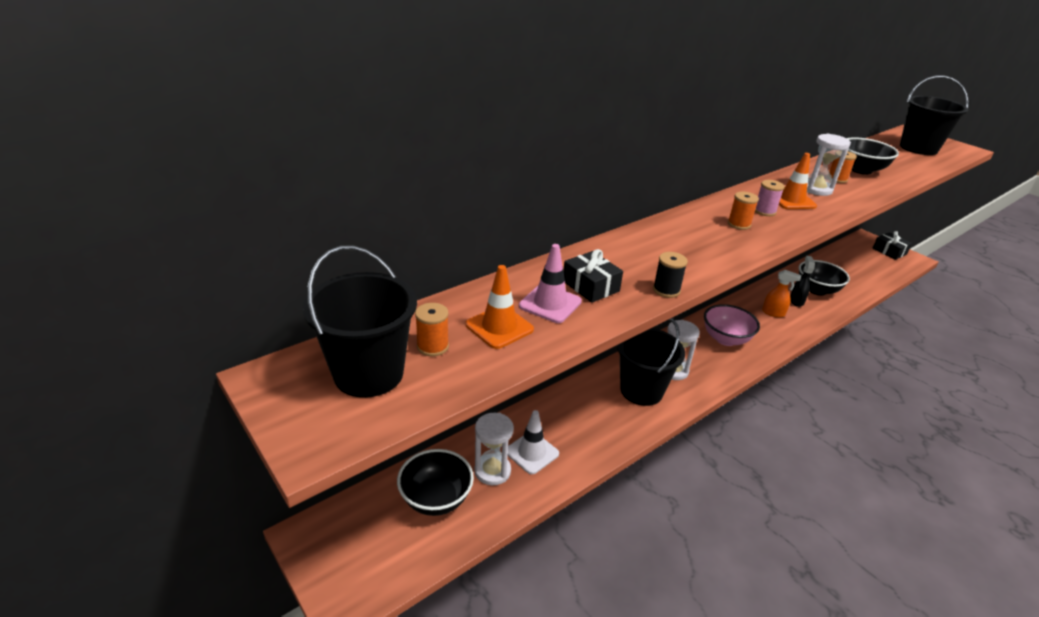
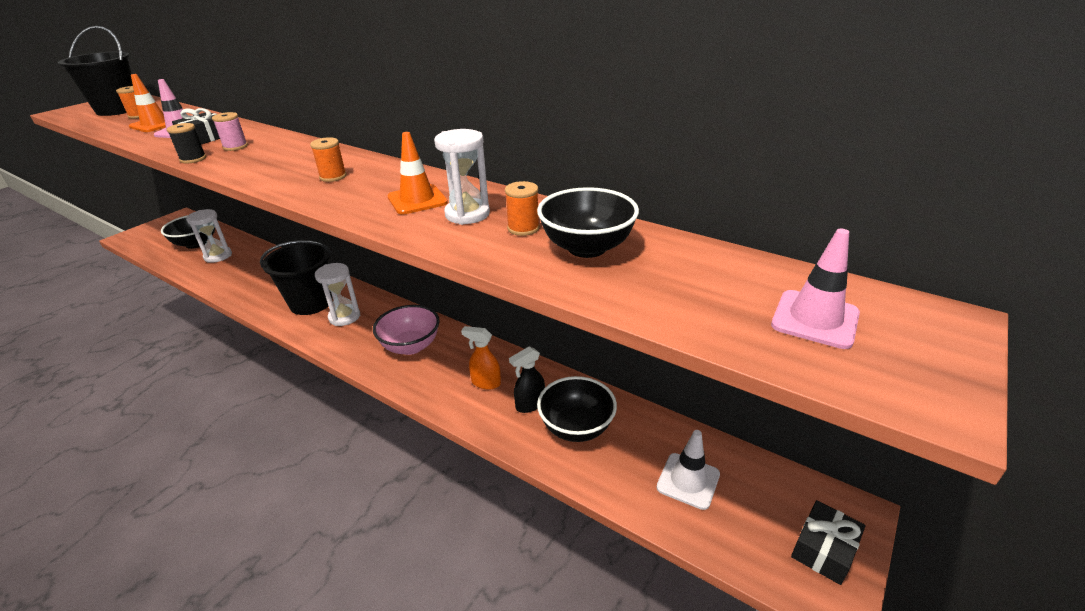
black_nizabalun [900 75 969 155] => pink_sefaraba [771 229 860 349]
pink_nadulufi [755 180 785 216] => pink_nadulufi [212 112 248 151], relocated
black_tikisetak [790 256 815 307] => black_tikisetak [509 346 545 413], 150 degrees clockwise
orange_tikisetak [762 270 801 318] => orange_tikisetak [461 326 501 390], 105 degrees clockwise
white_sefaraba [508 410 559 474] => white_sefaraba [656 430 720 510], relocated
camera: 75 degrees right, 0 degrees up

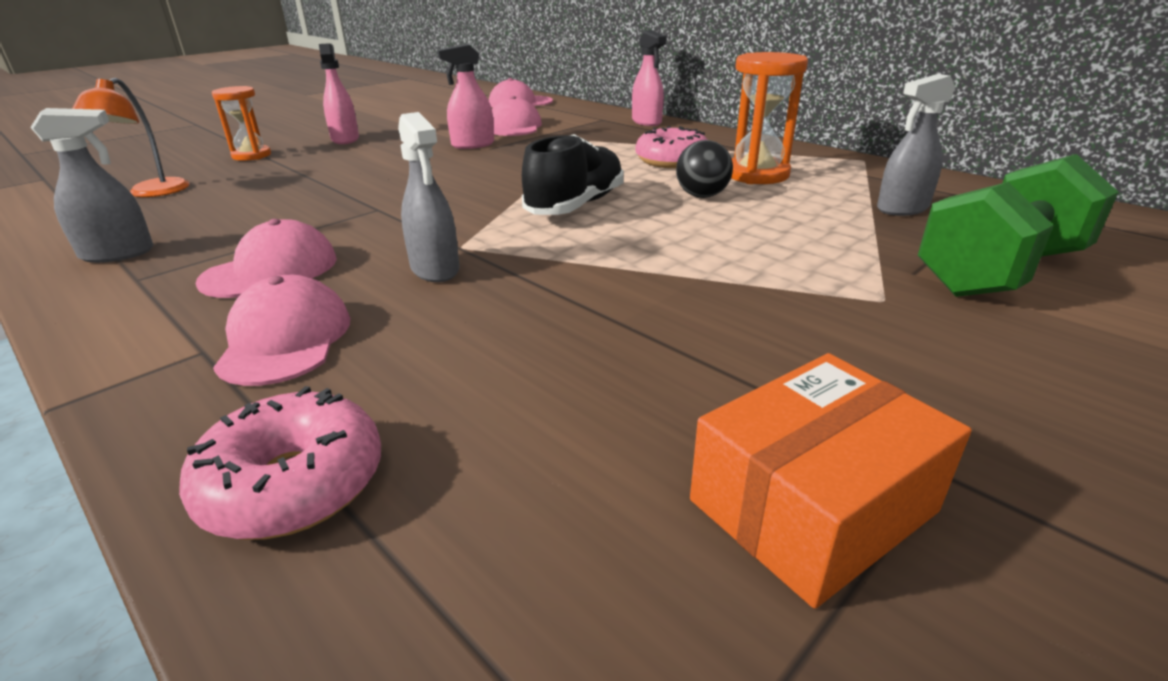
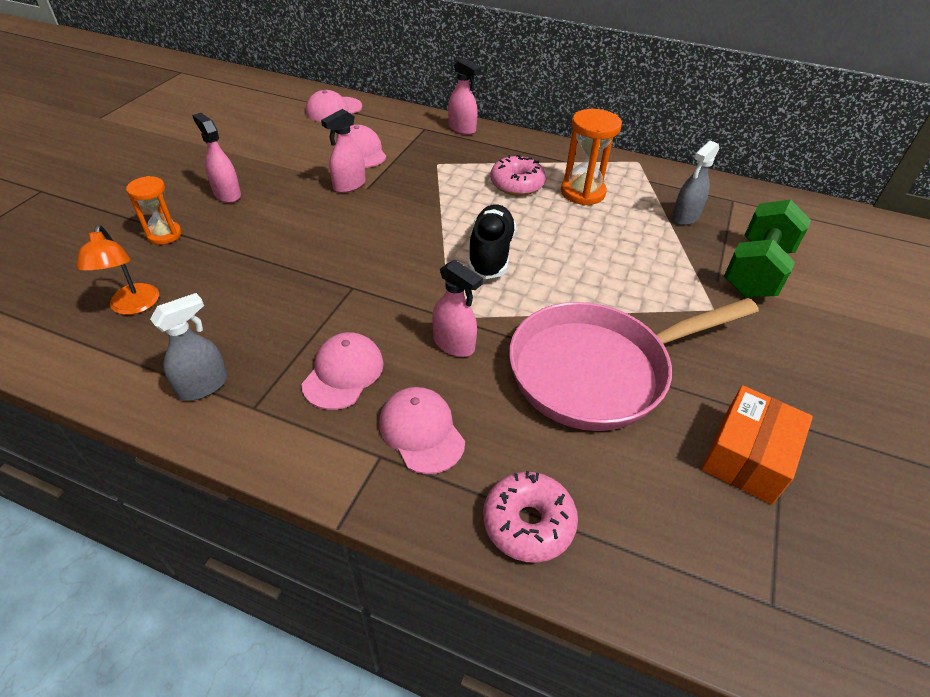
grey_tikisetak [398 112 460 282] => pink_tikisetak [432 260 483 357]
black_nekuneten [676 140 733 198] => nothing
nothing => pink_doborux [509 298 759 431]
camera: 25 degrees left, 15 degrees up

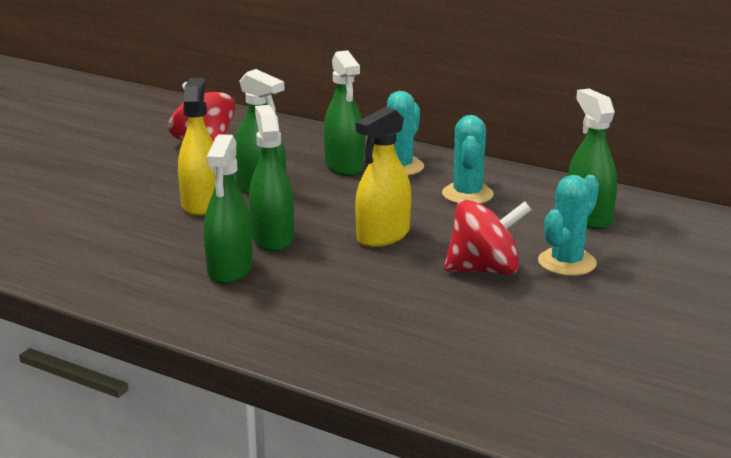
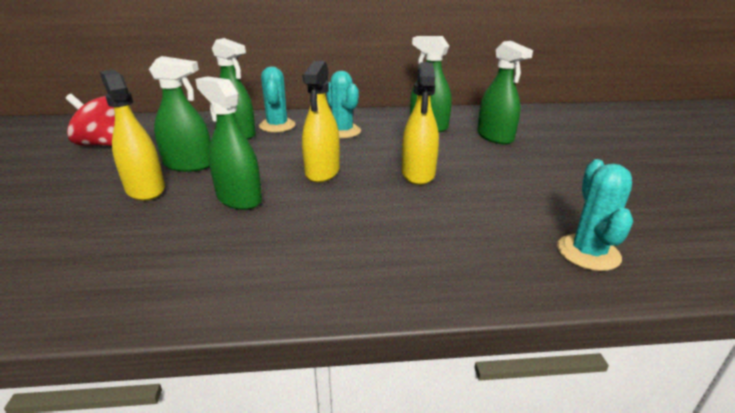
green_tikisetak [204 134 253 284] => green_tikisetak [477 41 533 144], relocated
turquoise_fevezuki [538 175 599 276] => turquoise_fevezuki [557 159 633 271], relocated
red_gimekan [444 199 531 275] => yellow_tikisetak [402 62 439 185]
camera: 35 degrees left, 5 degrees up

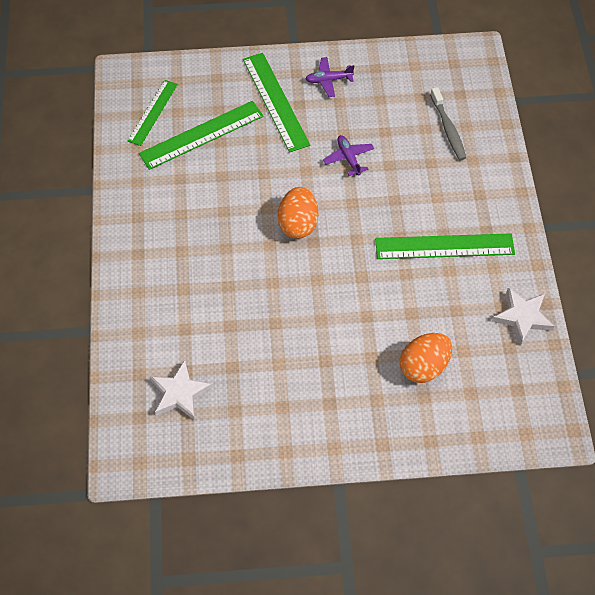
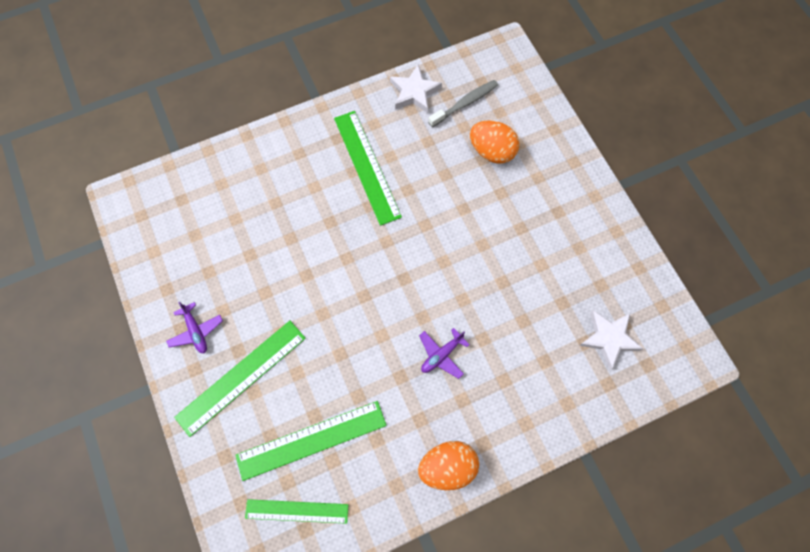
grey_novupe [430 87 466 160] => grey_novupe [428 80 498 127], relocated
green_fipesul [139 101 264 170] => green_fipesul [235 401 387 481], 60 degrees counterclockwise
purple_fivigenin [323 135 374 176] => purple_fivigenin [419 328 470 379], relocated
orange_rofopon [278 187 318 239] => orange_rofopon [418 441 479 490], relocated
camera: 110 degrees left, 10 degrees up

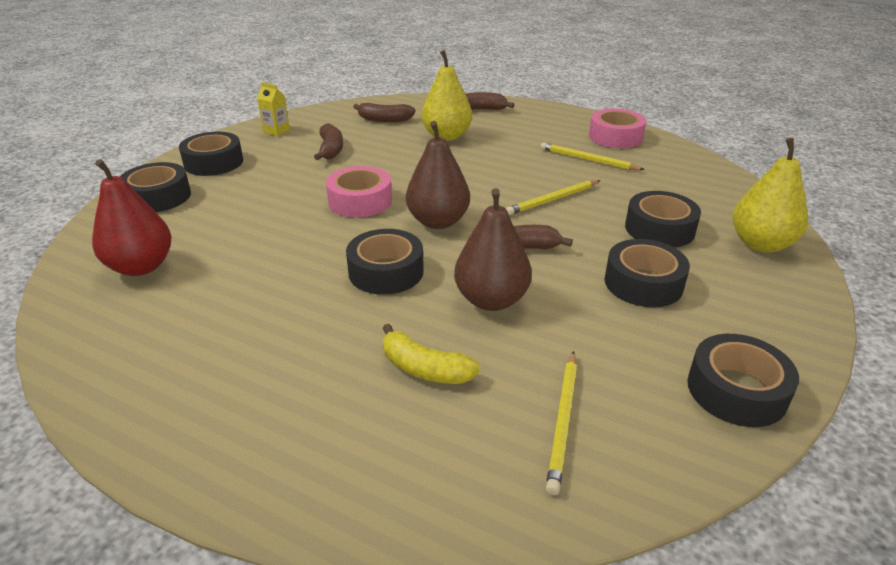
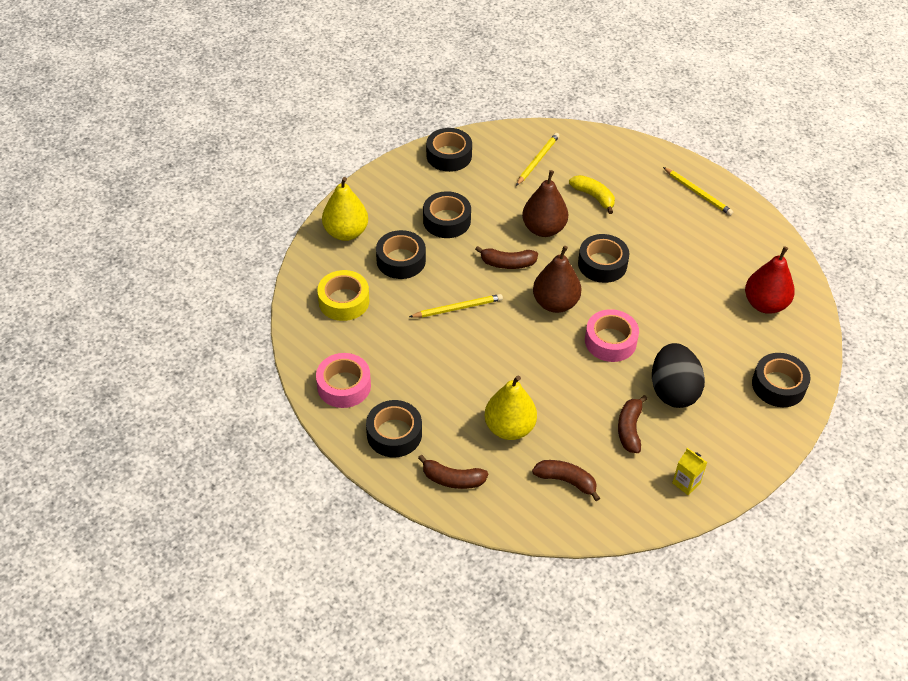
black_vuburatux [179 132 243 176] => black_vuburatux [366 400 422 457], relocated
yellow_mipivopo [540 142 645 170] => yellow_mipivopo [663 167 733 216], relocated
nothing => yellow_vuburatux [317 270 369 321]
nothing => black_rofopon [652 343 705 408]
camera: 165 degrees left, 15 degrees up

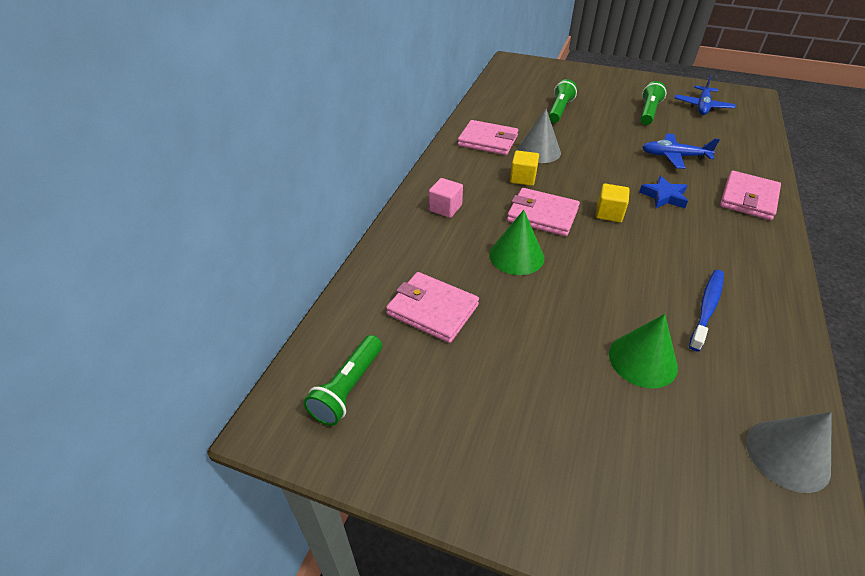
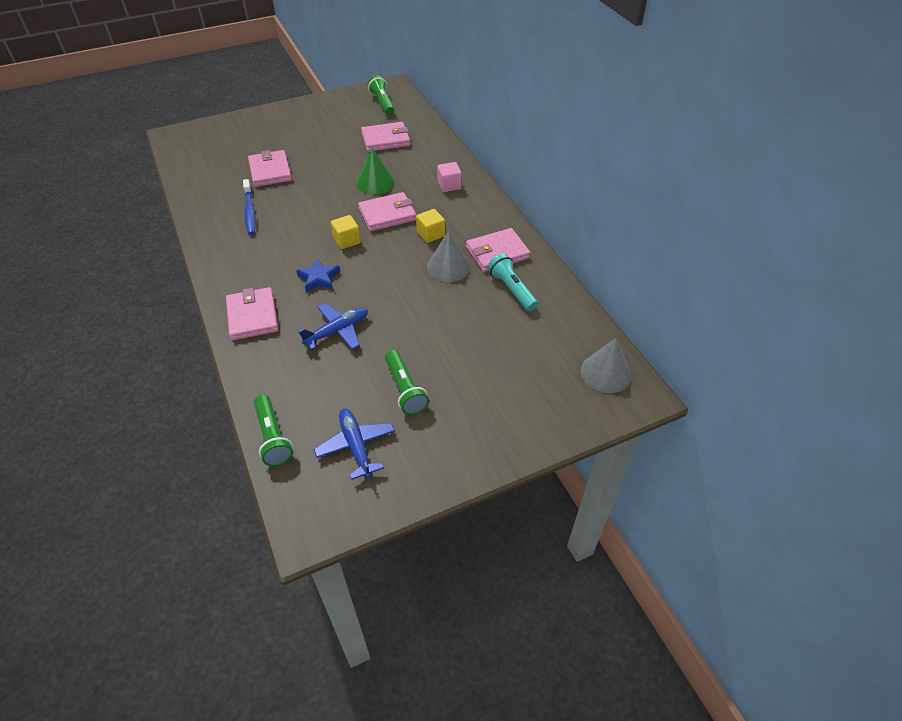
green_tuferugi [549 79 577 123] => green_tuferugi [254 395 293 466], relocated
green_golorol [609 314 678 388] => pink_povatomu [248 150 292 187]
grey_golorol [746 412 832 493] => grey_golorol [580 338 631 393], relocated
nothing => turquoise_tuferugi [487 254 538 311]
camera: 135 degrees right, 5 degrees up

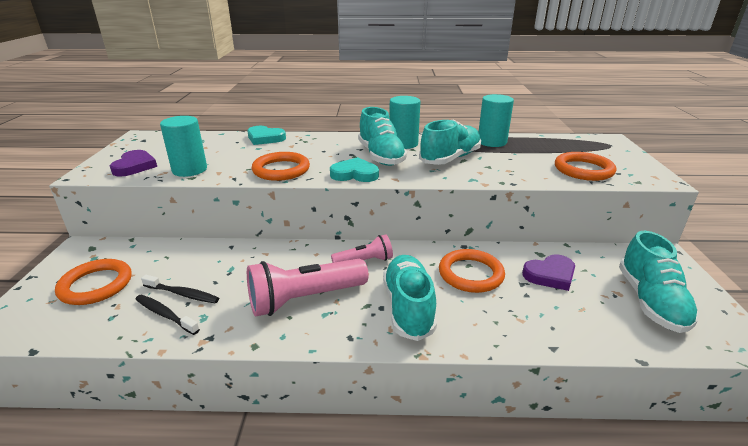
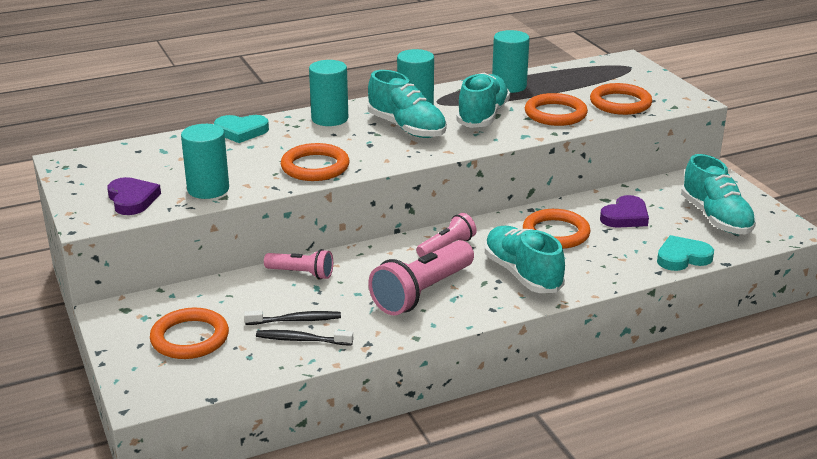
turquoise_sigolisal [330 157 379 182] => turquoise_sigolisal [657 235 714 271], relocated
nothing => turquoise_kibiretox [309 60 348 126]
nothing => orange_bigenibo [525 93 588 126]
nothing => pink_tuferugi [264 249 333 280]
camera: 25 degrees left, 0 degrees up

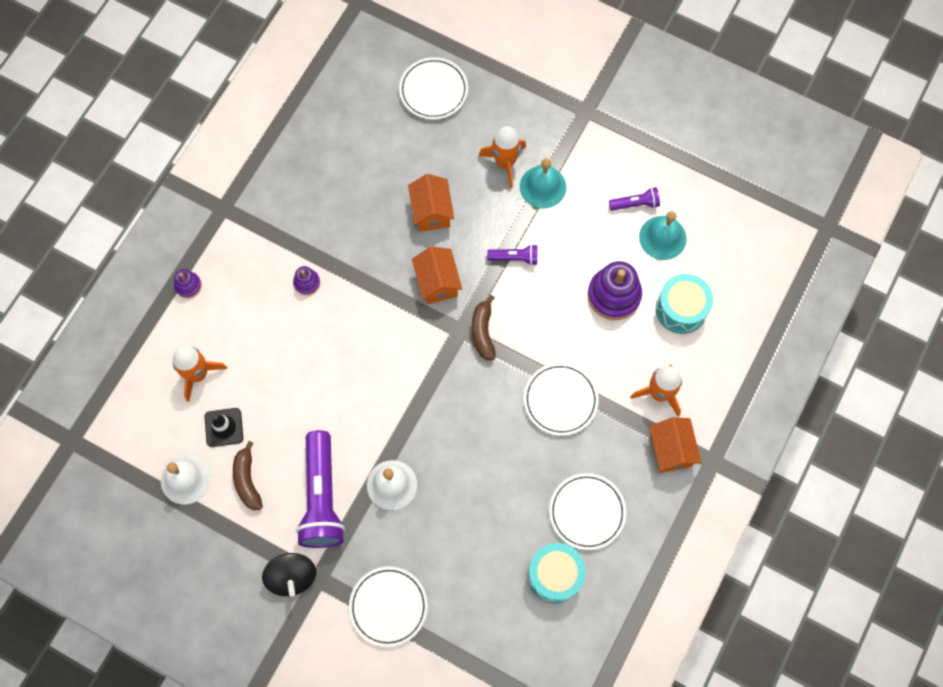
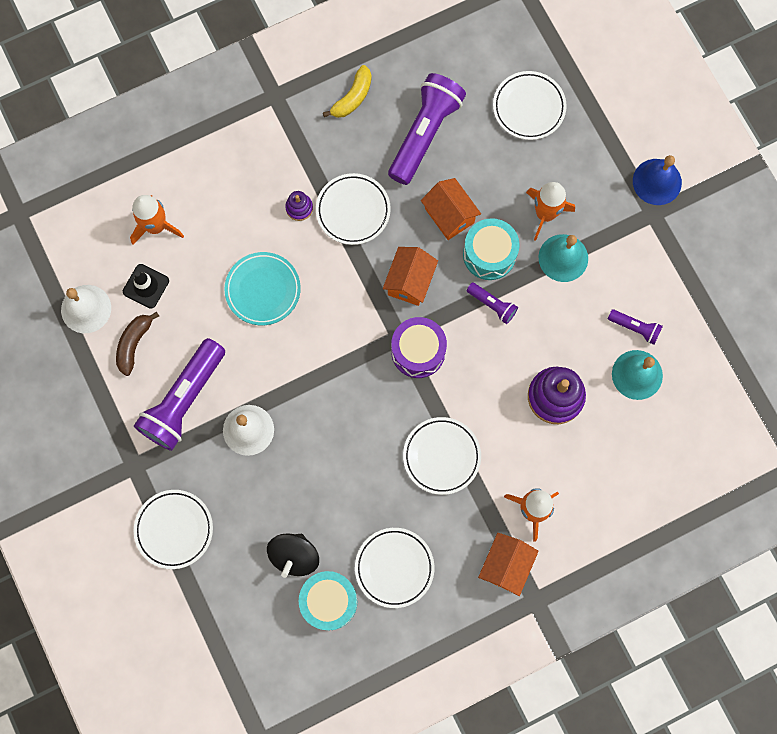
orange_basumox [408 174 454 232] => orange_basumox [421 178 481 240], 60 degrees counterclockwise
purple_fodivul [174 269 202 298] => nothing
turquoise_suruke [656 274 713 334] => turquoise_suruke [463 218 520 280], relocated
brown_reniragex [472 295 496 361] => purple_suruke [391 317 447 378]
black_gimekan [262 553 316 596] => black_gimekan [267 534 319 578], relocated
nothing => yellow_reniragex [323 65 371 118]
nothing => purple_tuferugi [388 73 466 185]
nothing => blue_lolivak [633 155 682 205]
nothing => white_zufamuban [316 173 391 245]
nothing => turquoise_zufamuban [225 252 301 325]
camera: 35 degrees right, 5 degrees up

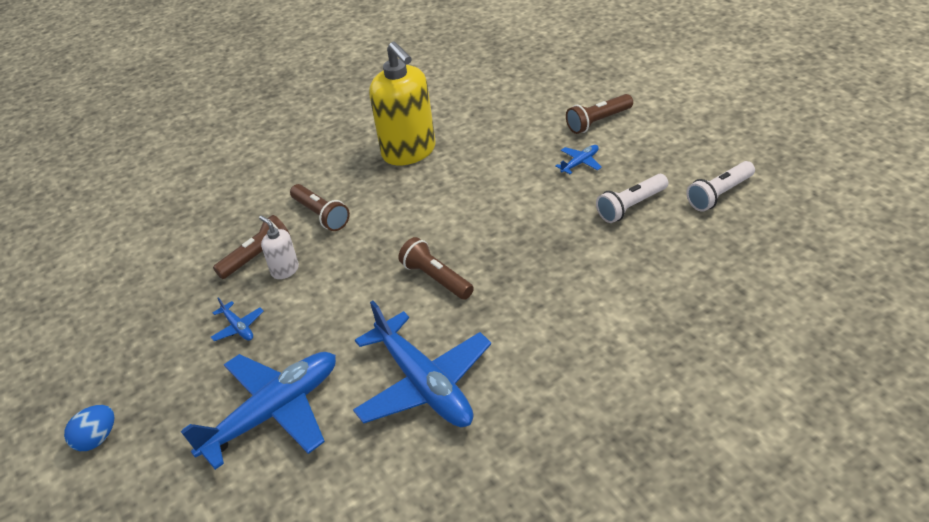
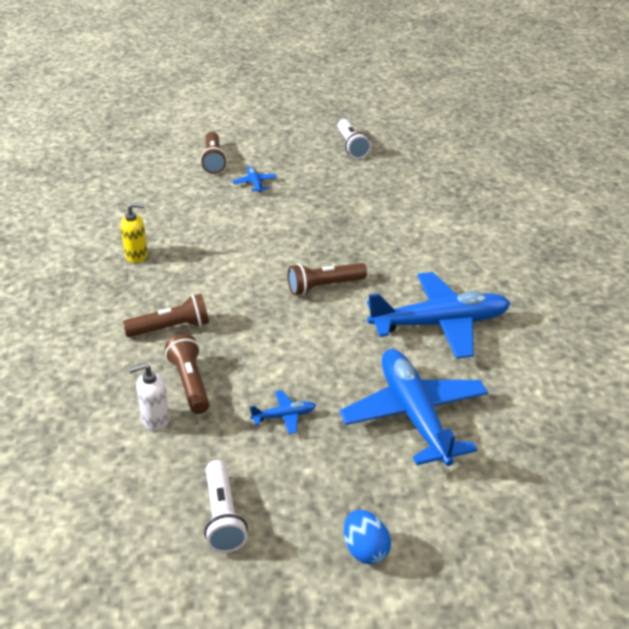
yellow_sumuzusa [369 41 436 165] => yellow_sumuzusa [121 203 148 263], x0.46
white_tuferugi [596 174 668 223] => white_tuferugi [204 460 248 553], relocated
white_sumuzusa [259 215 299 279] => white_sumuzusa [129 363 170 431], relocated
camera: 70 degrees left, 5 degrees down

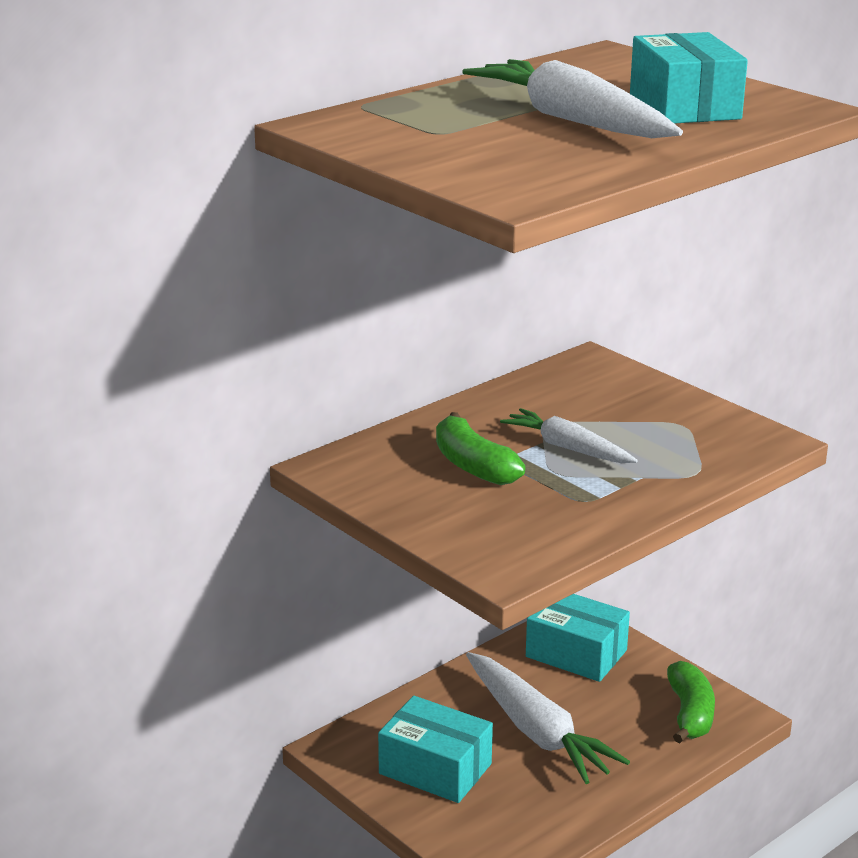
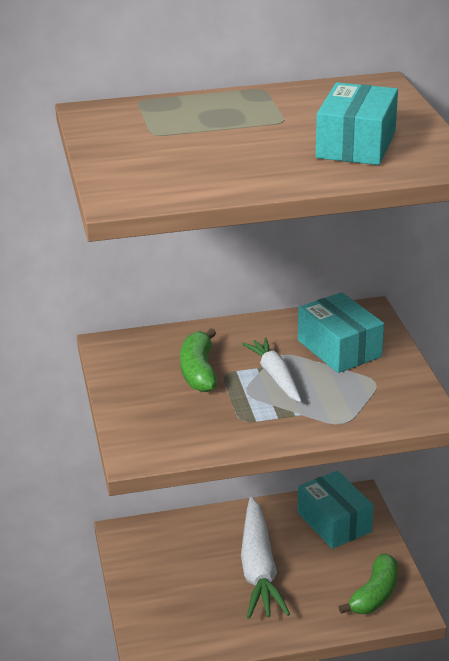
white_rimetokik [462 59 683 138] => nothing
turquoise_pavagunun [378 696 493 803] => turquoise_pavagunun [298 292 384 373], relocated
camera: 30 degrees right, 5 degrees up

